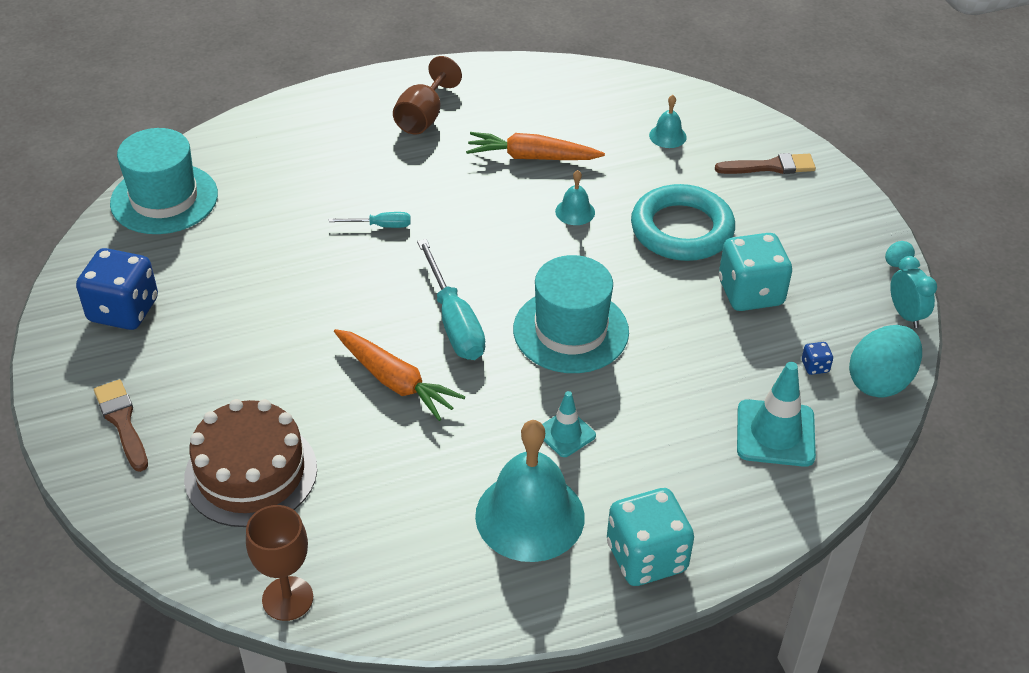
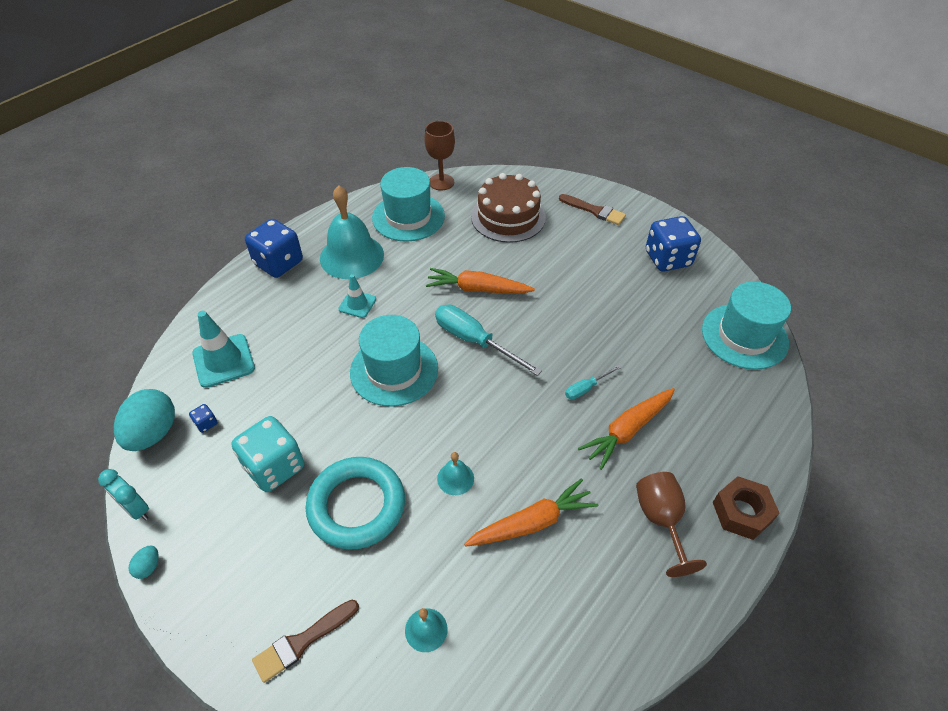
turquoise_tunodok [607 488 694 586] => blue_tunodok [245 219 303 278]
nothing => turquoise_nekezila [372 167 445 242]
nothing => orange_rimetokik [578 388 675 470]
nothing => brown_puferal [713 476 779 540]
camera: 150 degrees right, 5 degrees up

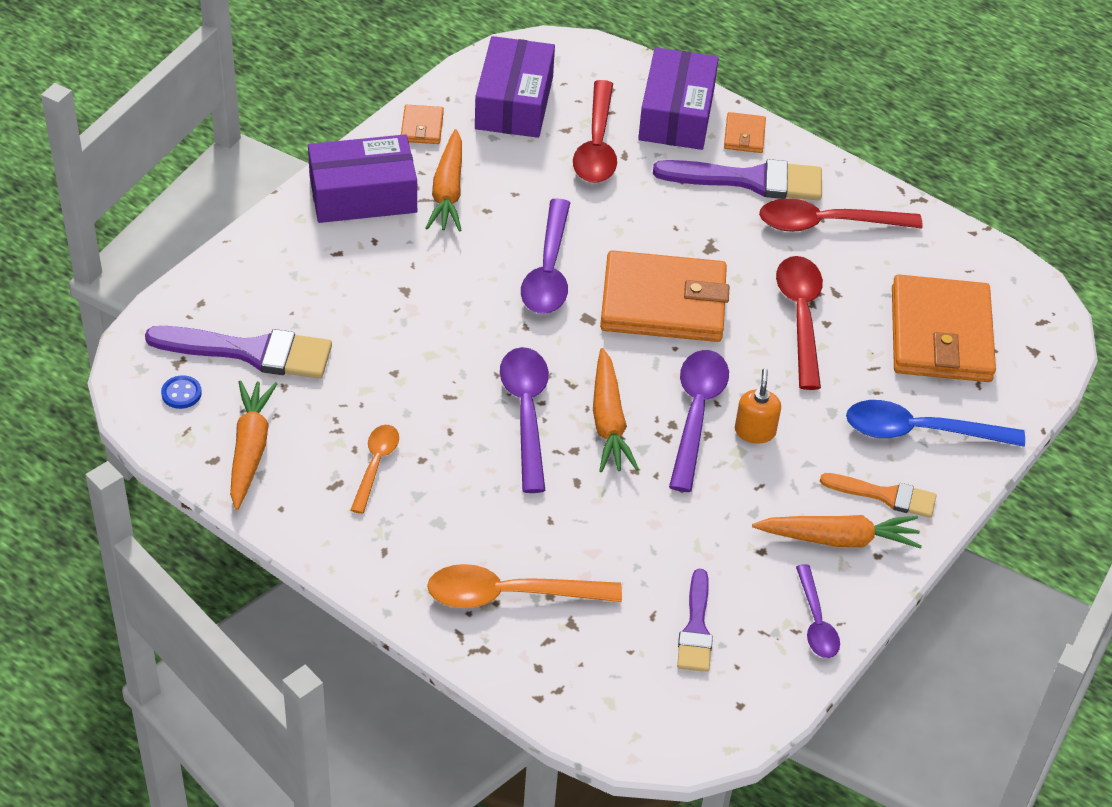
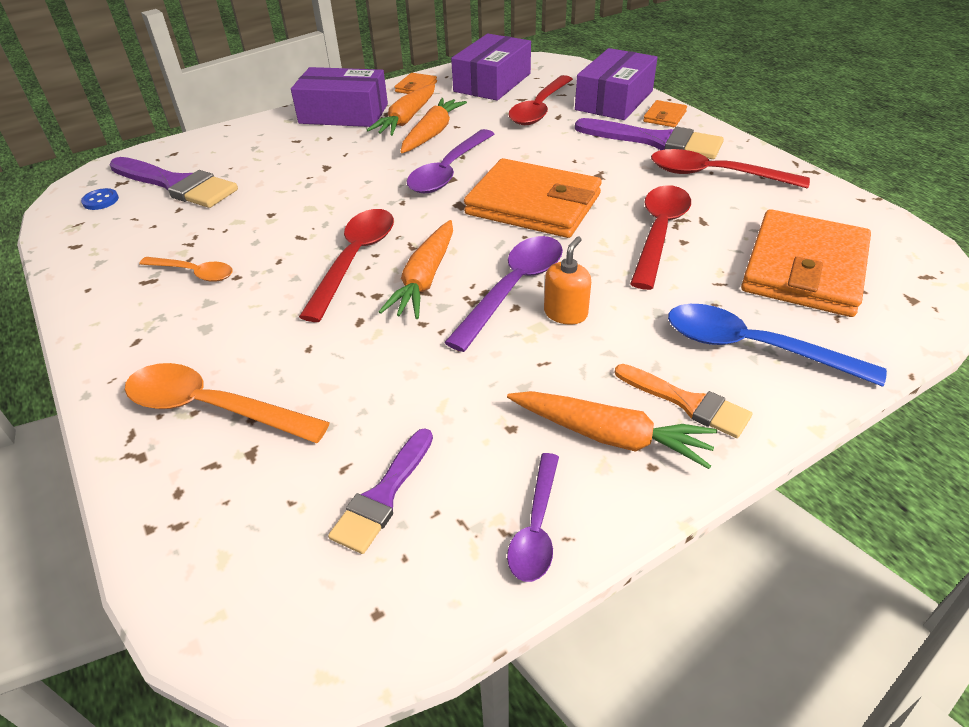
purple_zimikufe [500 347 549 493] => red_zimikufe [299 209 394 322]
orange_rimetokik [230 380 277 510] => orange_rimetokik [400 98 467 153], relocated
orange_zimikufe [351 425 399 514] => orange_zimikufe [139 257 233 282], 75 degrees clockwise
camera: 25 degrees right, 5 degrees down

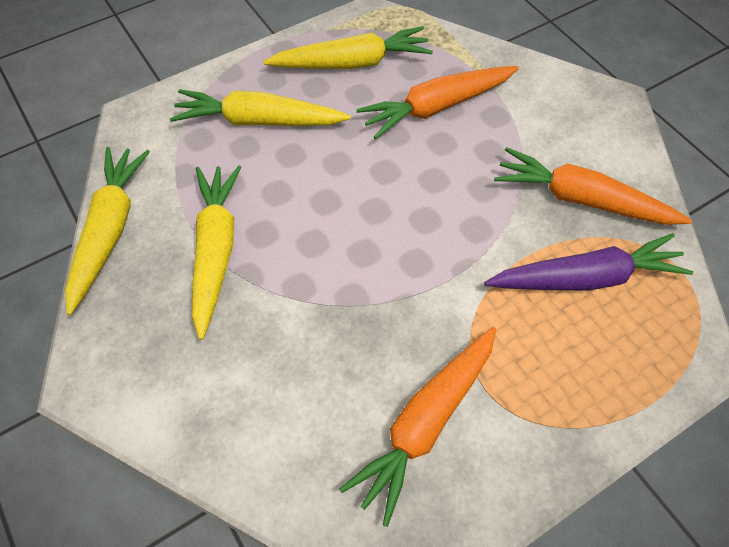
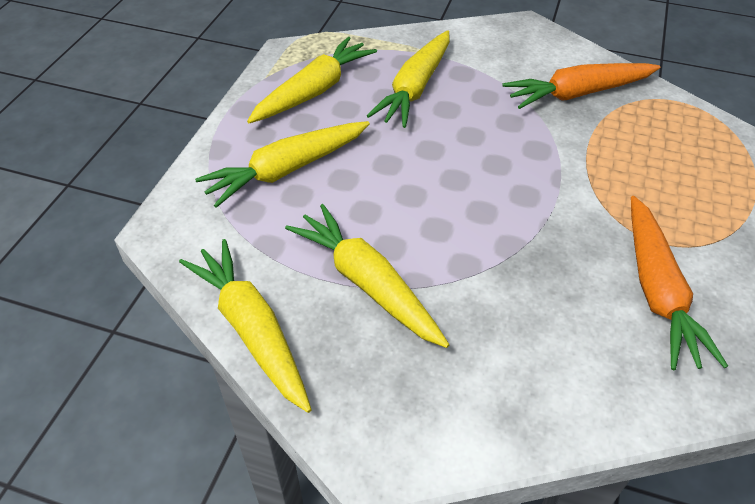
orange_rimetokik [356 66 519 139] => yellow_rimetokik [367 30 450 128]
purple_rimetokik [484 233 693 291] => nothing
camera: 40 degrees left, 10 degrees down

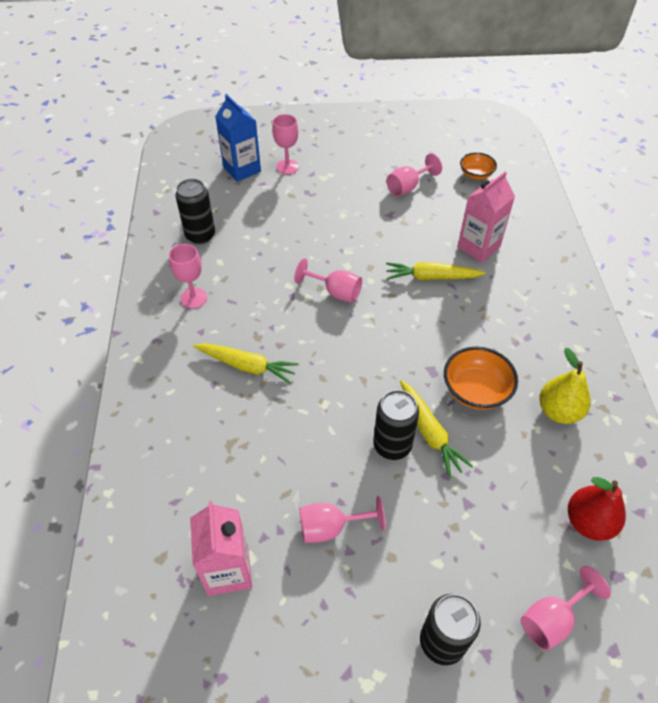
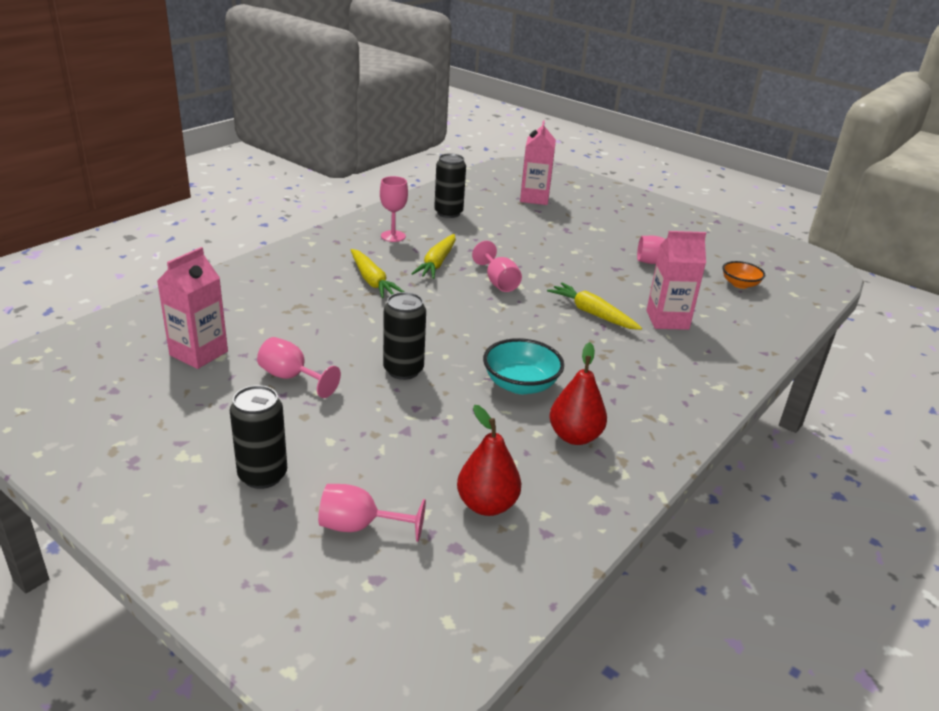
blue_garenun [215 94 261 182] => pink_garenun [520 120 556 205]
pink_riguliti [272 114 299 174] => nothing
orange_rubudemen [444 347 518 410] => turquoise_rubudemen [483 338 564 394]
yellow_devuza [539 348 591 424] => red_devuza [549 342 607 445]
yellow_rimetokik [400 380 473 478] => yellow_rimetokik [411 234 456 279], relocated
camera: 40 degrees right, 20 degrees down

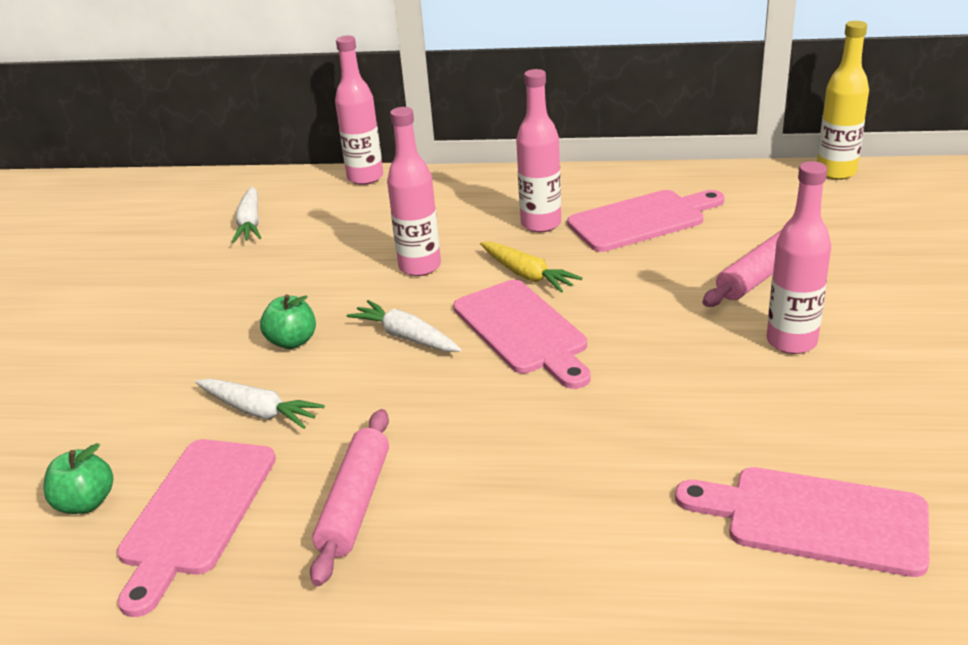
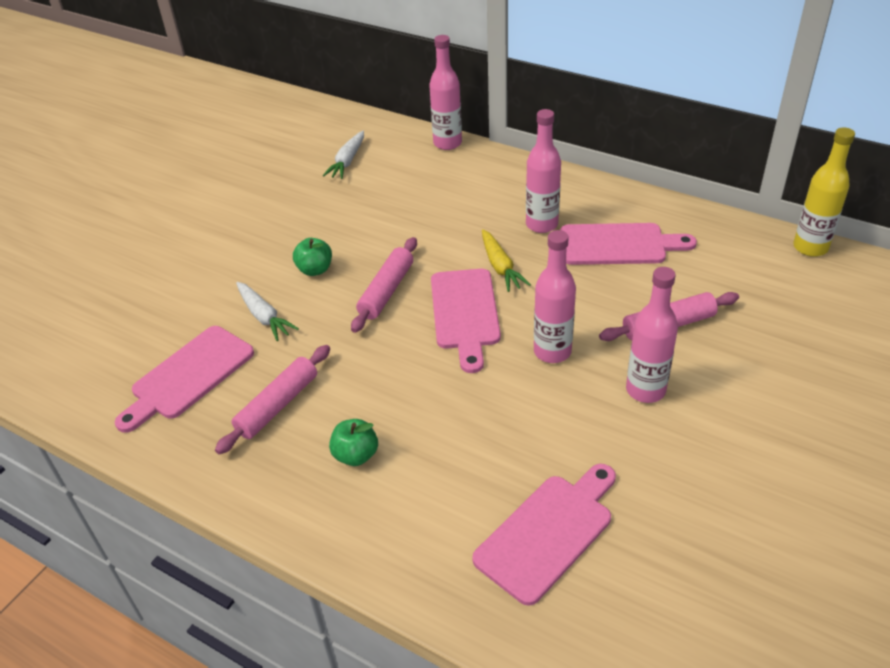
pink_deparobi [387 107 441 276] => pink_deparobi [534 230 576 363], relocated
white_rimetokik [347 300 461 352] => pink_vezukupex [351 237 417 333]
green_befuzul [43 443 113 514] => green_befuzul [329 419 378 466], relocated
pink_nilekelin [675 467 930 577] => pink_nilekelin [472 464 616 606], 90 degrees clockwise
camera: 25 degrees right, 10 degrees up

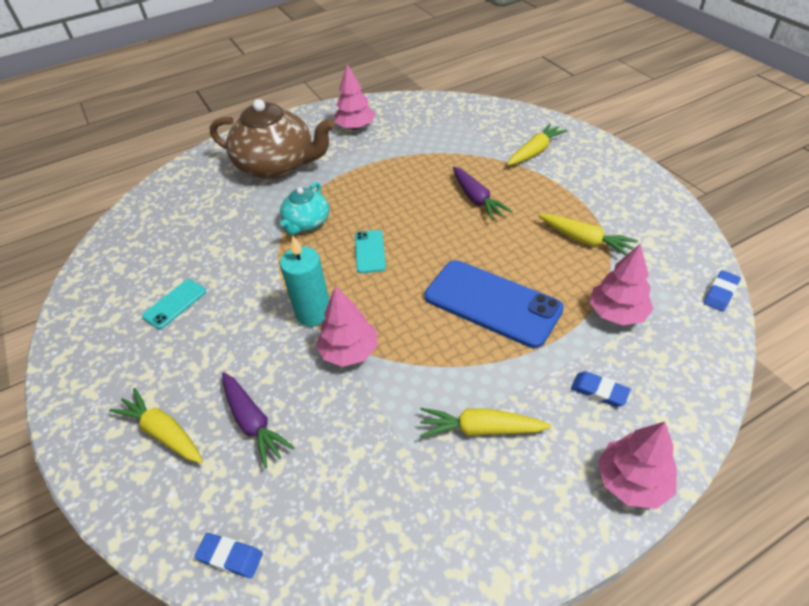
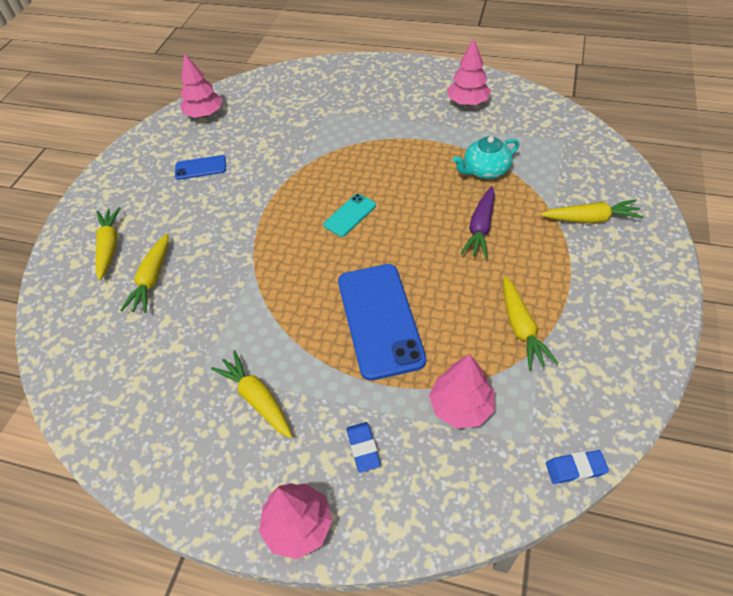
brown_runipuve [210 99 335 179] => nothing
turquoise_runipuve [280 182 329 235] => turquoise_runipuve [453 136 519 179], relocated
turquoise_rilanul [280 236 329 326] => nothing
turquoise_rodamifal [142 279 206 329] => blue_rodamifal [175 155 226 180]
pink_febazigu [316 286 377 367] => pink_febazigu [180 53 222 118], relocated
purple_rimetokik [222 372 295 468] => yellow_rimetokik [120 233 169 313]
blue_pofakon [194 533 263 578] => nothing
camera: 45 degrees right, 5 degrees up

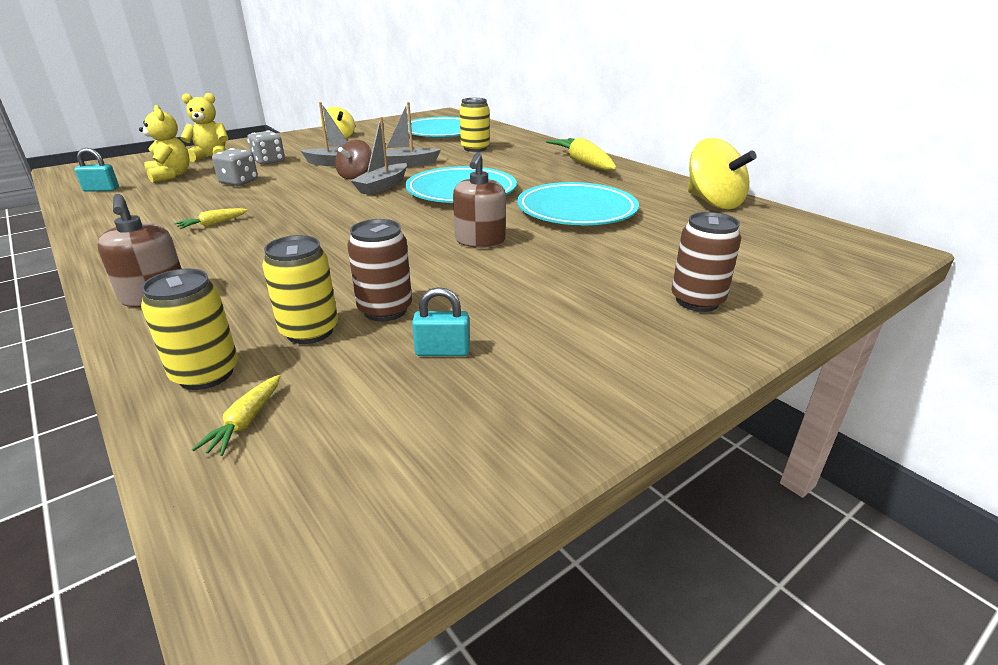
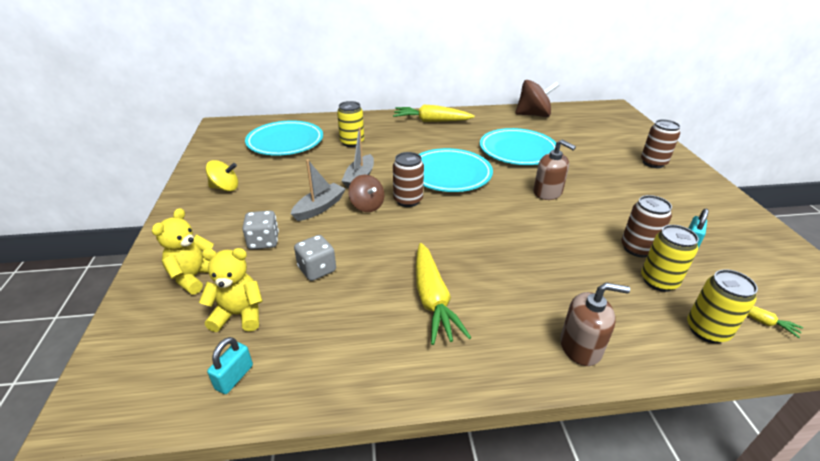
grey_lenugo [351 117 407 195] => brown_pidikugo [393 152 424 207]
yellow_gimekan [688 138 757 209] => brown_gimekan [515 80 559 117]
yellow_rimetokik [174 208 248 229] => yellow_rimetokik [416 243 472 345], x2.13
camera: 60 degrees left, 5 degrees up

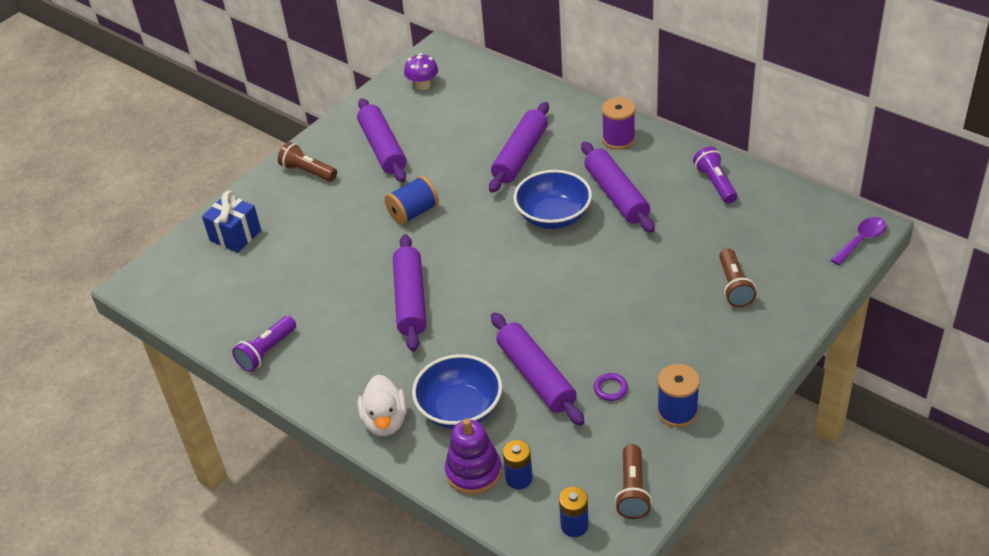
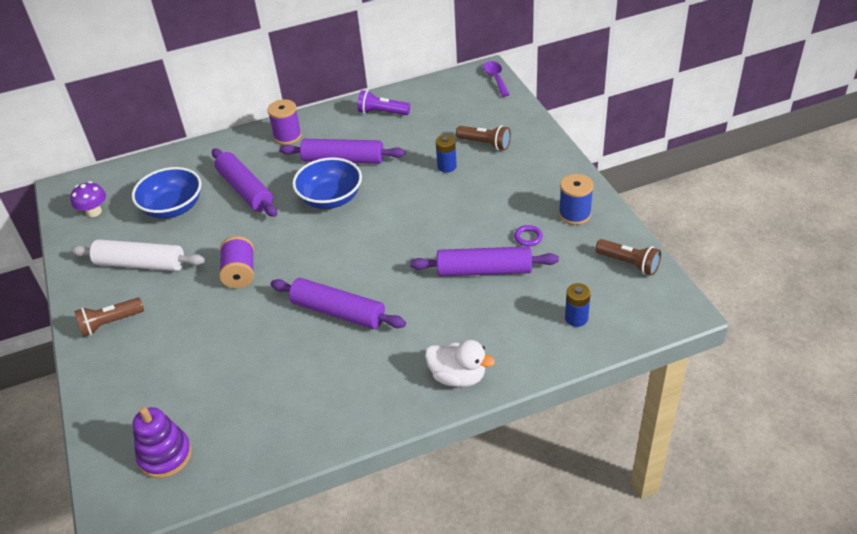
purple_vezukupex [357 98 407 182] => white_vezukupex [70 239 205 271]
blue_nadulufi [385 176 439 225] => purple_nadulufi [219 236 254 288]
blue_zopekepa [202 191 261 253] => nothing
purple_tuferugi [232 316 296 372] => nothing
blue_rubudemen [412 354 502 429] => blue_rubudemen [132 167 201 219], relocated
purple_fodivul [445 419 502 495] => purple_fodivul [133 407 192 478], relocated
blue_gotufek [559 487 589 537] => blue_gotufek [436 135 457 173], relocated
camera: 60 degrees left, 0 degrees up

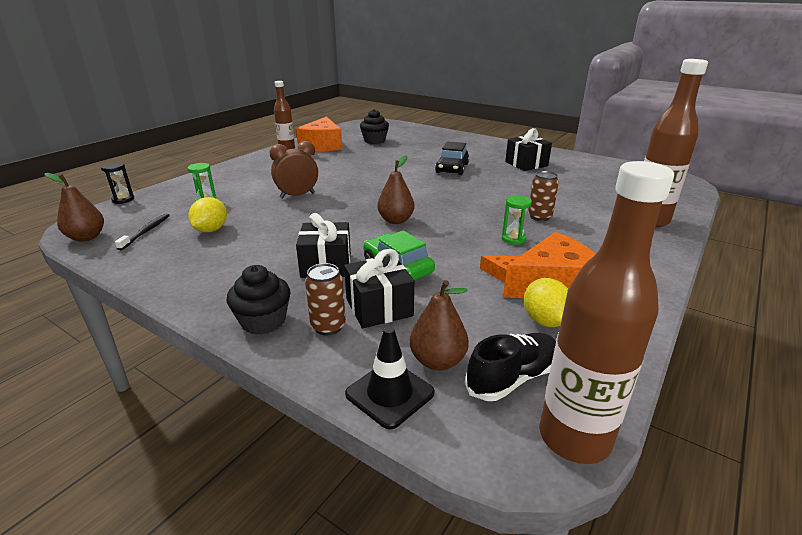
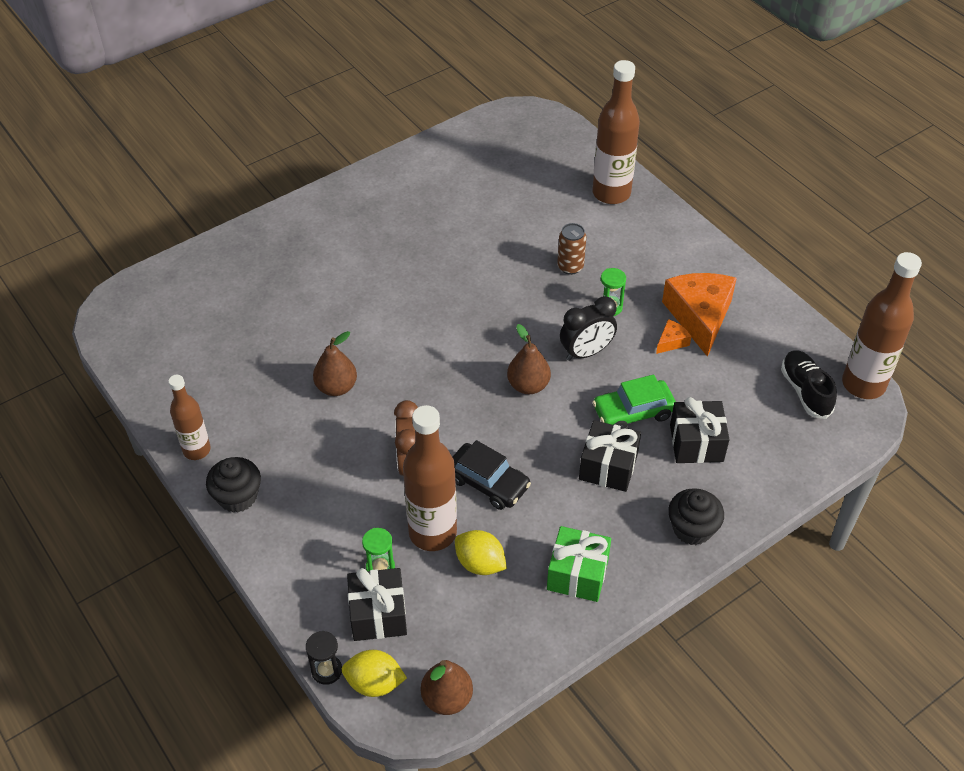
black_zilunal [360 109 389 144] => black_zilunal [206 457 261 513], relocated
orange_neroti [296 116 342 151] => nothing
black_zopekepa [505 128 552 171] => black_zopekepa [347 568 407 641], relocated
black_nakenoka [435 142 469 175] => black_nakenoka [453 440 531 510], relocated
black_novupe [115 214 170 250] => nothing
brown_pidikugo [305 263 346 335] => nothing
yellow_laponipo [524 278 568 327] => yellow_laponipo [342 650 407 697], relocated
brown_devuza [410 280 469 370] => brown_devuza [313 331 357 396], relocated
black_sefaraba [345 326 435 430] => nothing
nothing => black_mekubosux [560 296 617 361]
nothing => brown_deparobi [403 405 457 551]
nothing => green_zopekepa [547 526 611 602]
camera: 70 degrees left, 20 degrees up

